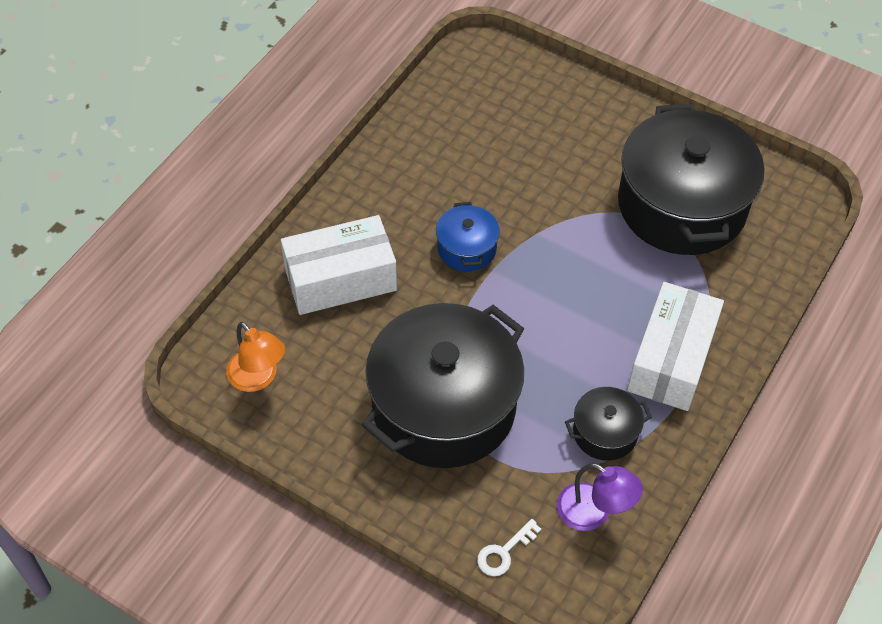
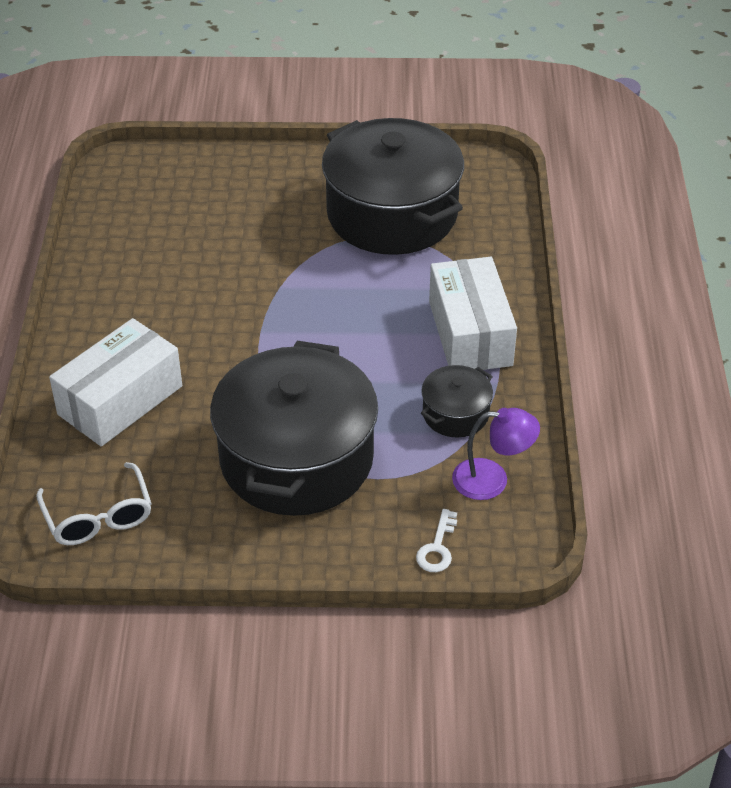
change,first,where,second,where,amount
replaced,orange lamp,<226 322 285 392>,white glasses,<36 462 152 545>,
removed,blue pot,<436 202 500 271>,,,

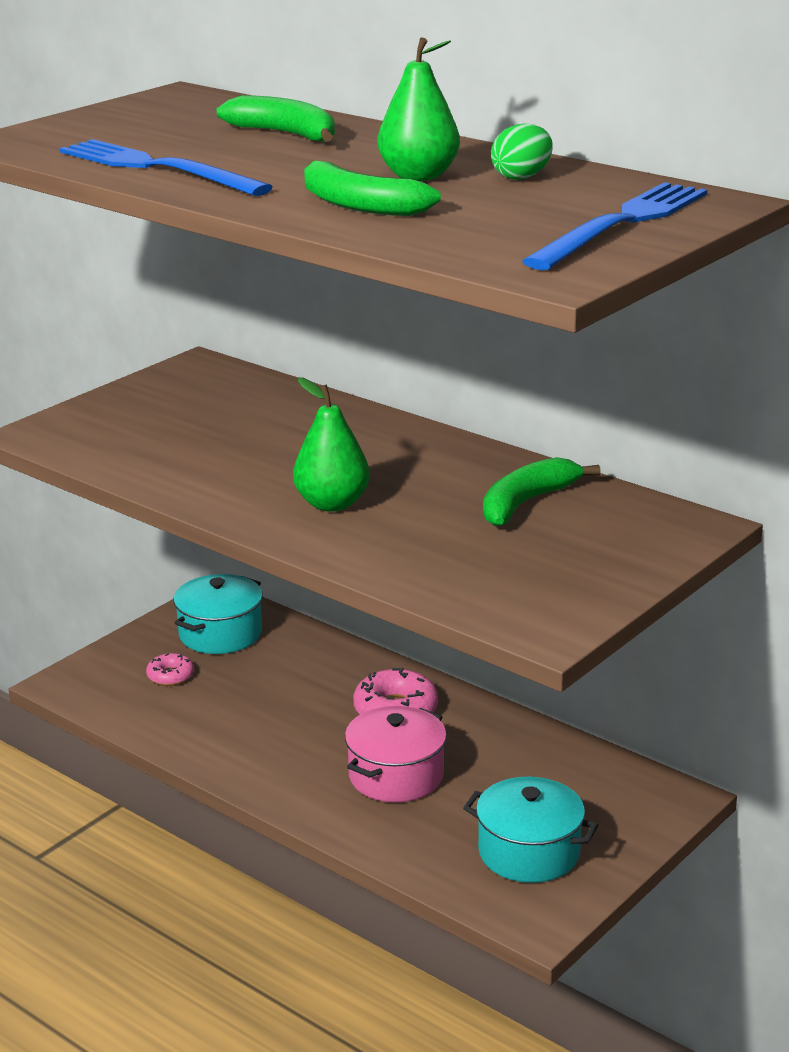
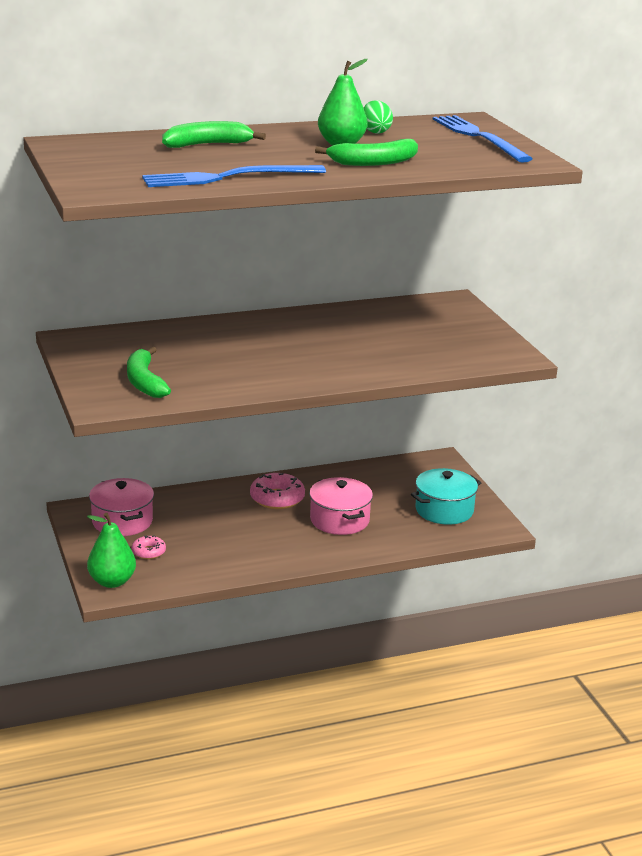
change,first,where,second,where,amount
moved,green pear,<293 377 370 512>,,<87 513 136 588>,
recoloured,turquoise pot,<174 574 263 654>,pink pot,<89 478 154 536>,
moved,green banana,<483 457 600 526>,,<127 346 171 398>,

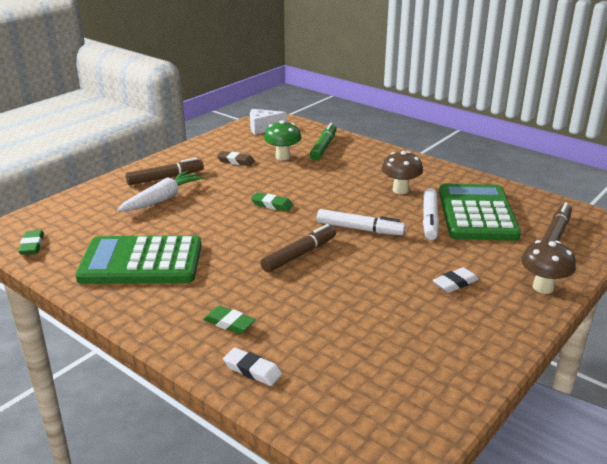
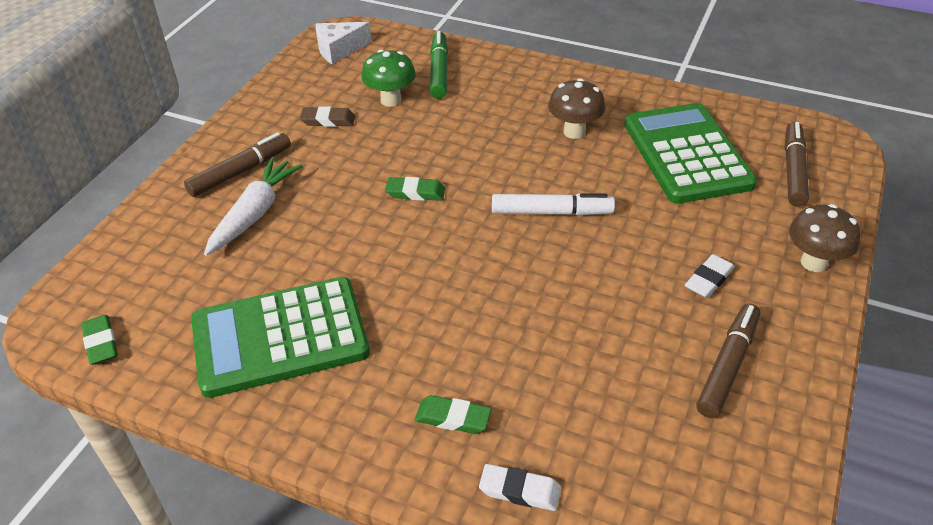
change,first,where,second,where,amount
moved,brown marker,<260 224 336 272>,,<696 303 760 418>,
removed,white marker,<423 188 439 240>,,,

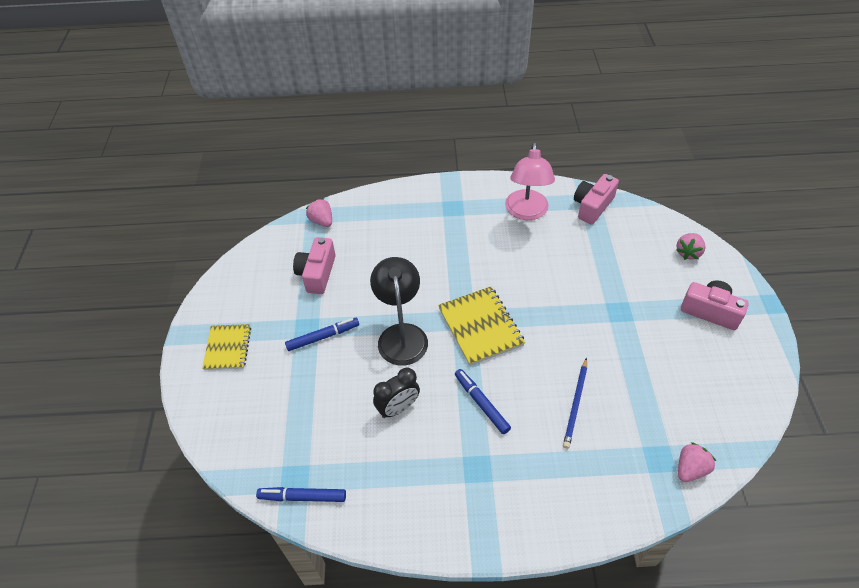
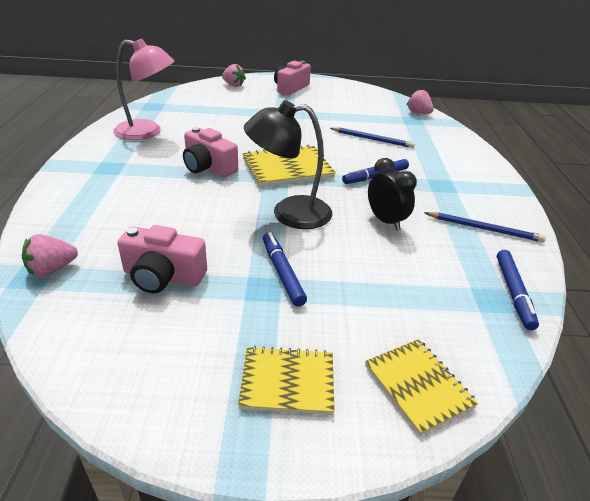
change,first,where,second,where,amount
moved,pink camera,<574 174 619 225>,,<183 127 238 178>,
added,,,yellow notebook,<365 339 479 436>,
added,,,blue pencil,<424 212 546 242>,

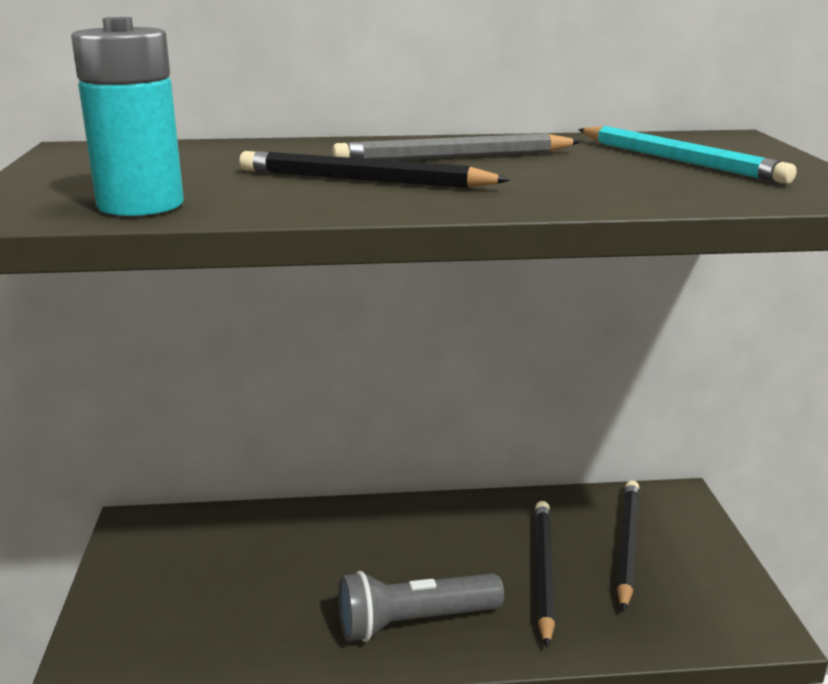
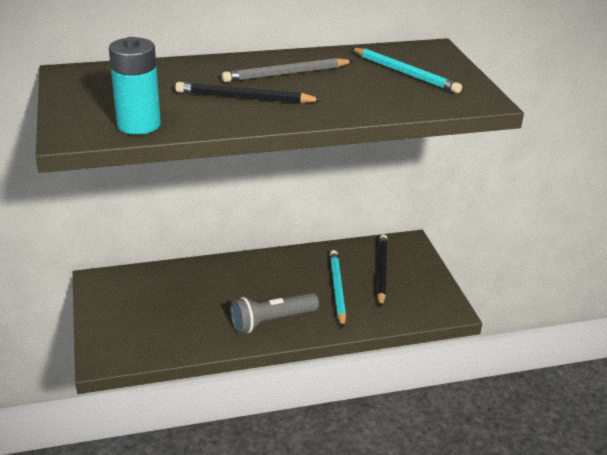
change,first,where,second,where,amount
recoloured,black pencil,<535 501 555 648>,turquoise pencil,<330 250 346 328>,

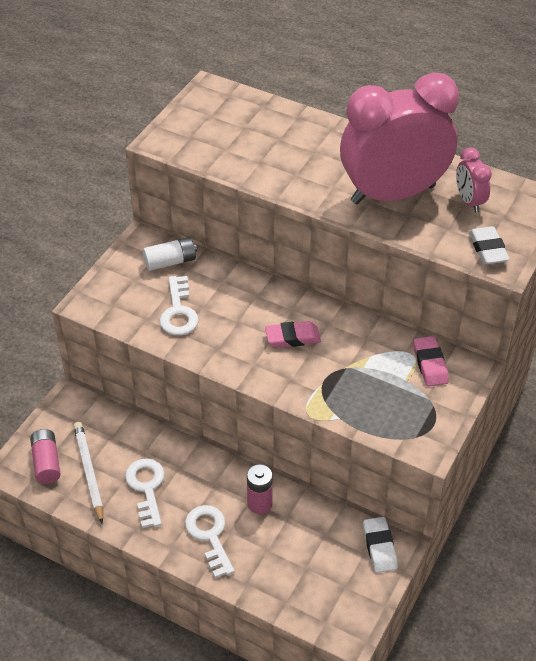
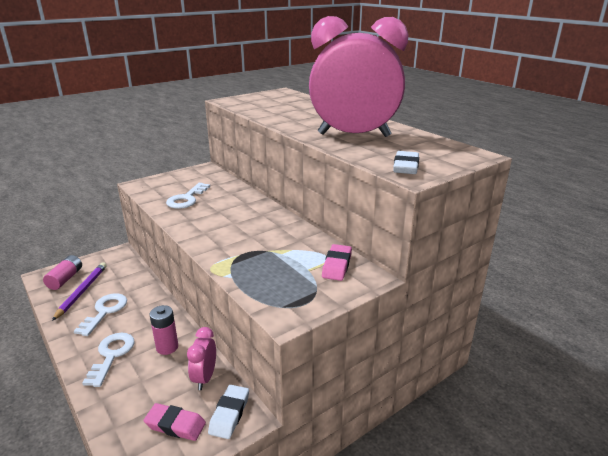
change,first,where,second,where,amount
recoloured,white pencil,<73 422 103 524>,purple pencil,<52 262 107 321>,
moved,pink eraser,<265 321 321 348>,,<144 403 206 441>,
moved,pink clock,<456 147 492 213>,,<187 327 216 390>,
removed,white battery,<143 237 197 271>,,,

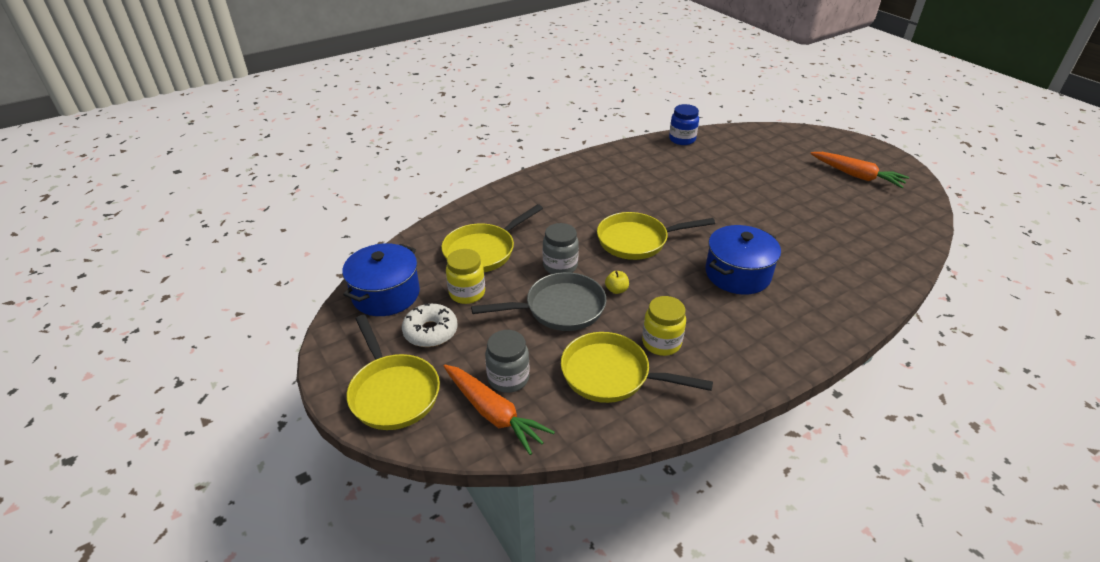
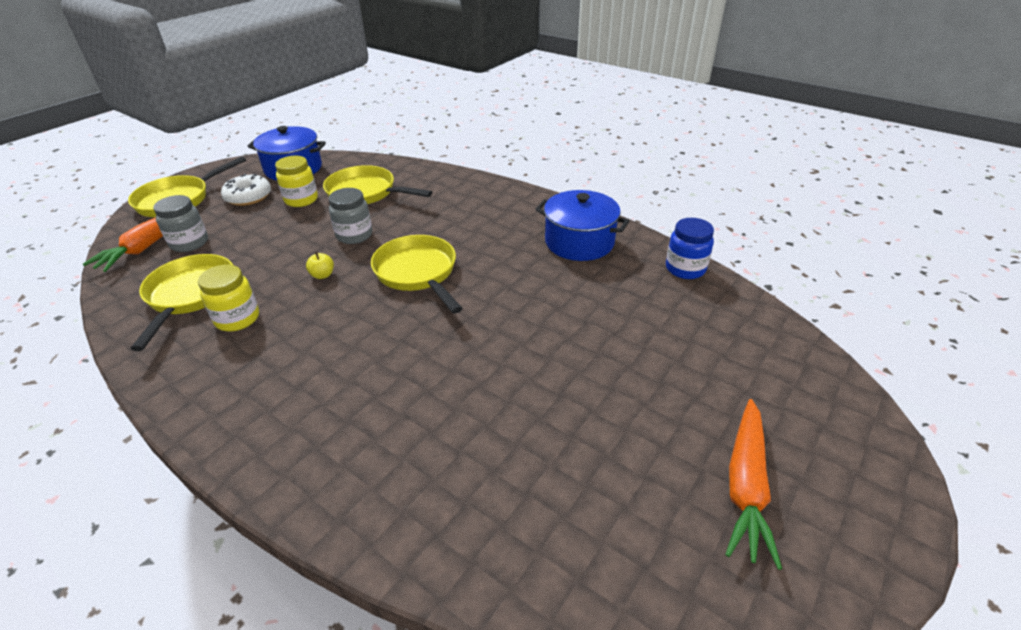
change,first,where,second,where,amount
moved,blue pot,<705 225 781 295>,,<535 190 629 261>,
removed,grey pan,<471 272 607 331>,,,

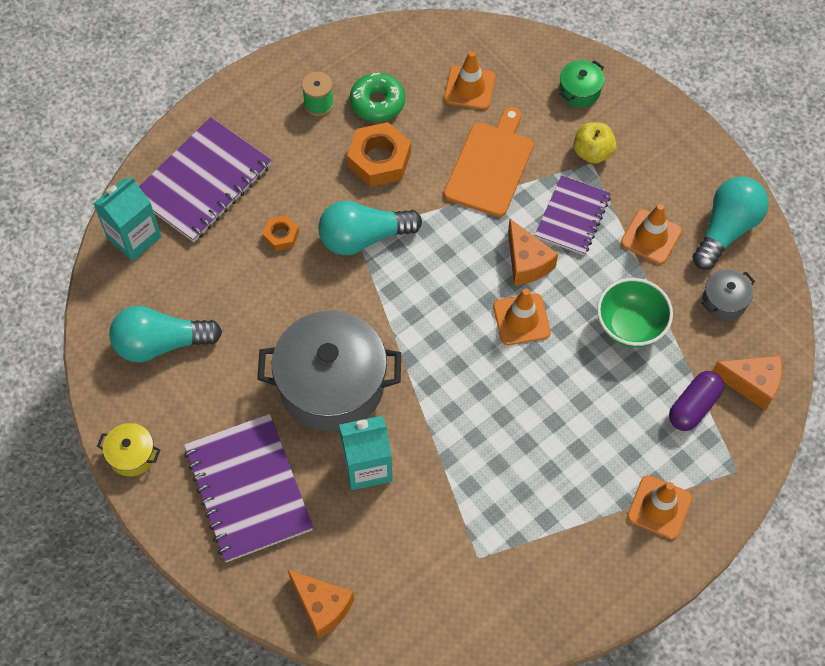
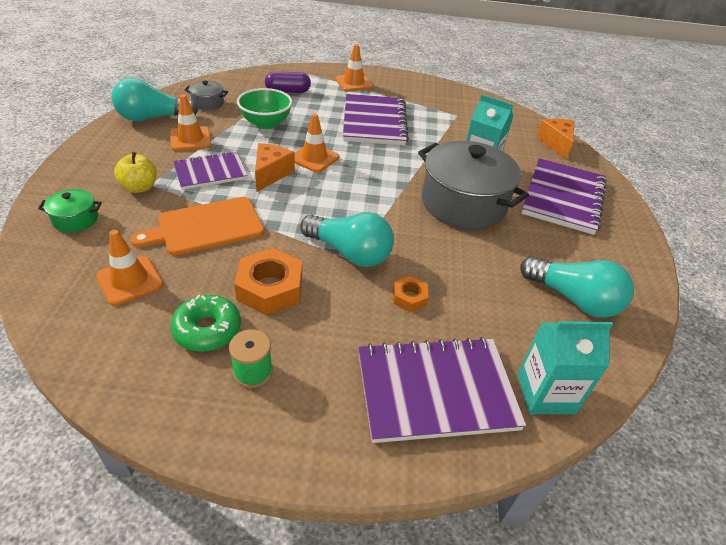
change,first,where,second,where,amount
added,,,purple notebook,<343 94 409 145>,
removed,yellow pot,<97 423 160 477>,,,
removed,orange cheese,<713 355 782 411>,,,

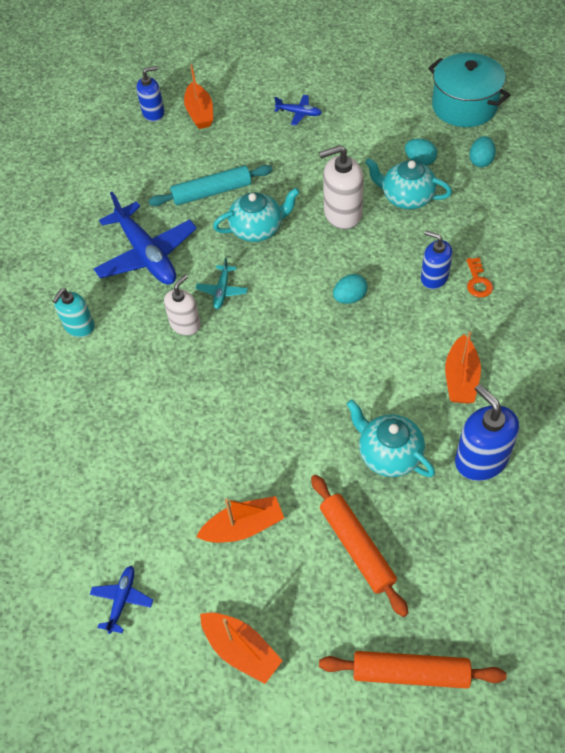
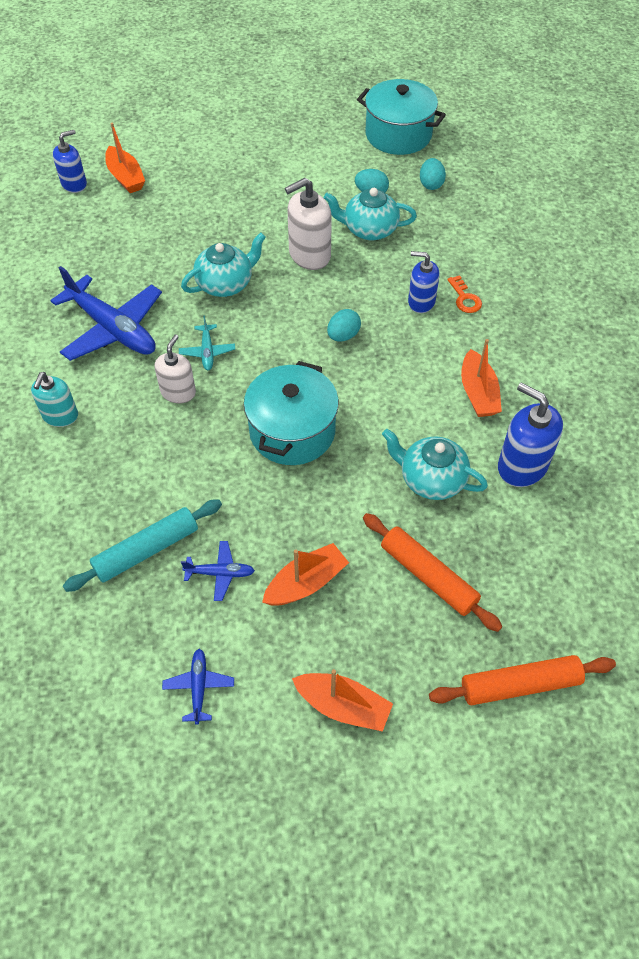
change,first,where,second,where,amount
moved,turquoise rolling pin,<148 165 272 206>,,<63 499 222 592>,
moved,blue plane,<274 95 322 125>,,<181 541 255 601>,
added,,,turquoise pot,<244 361 339 465>,

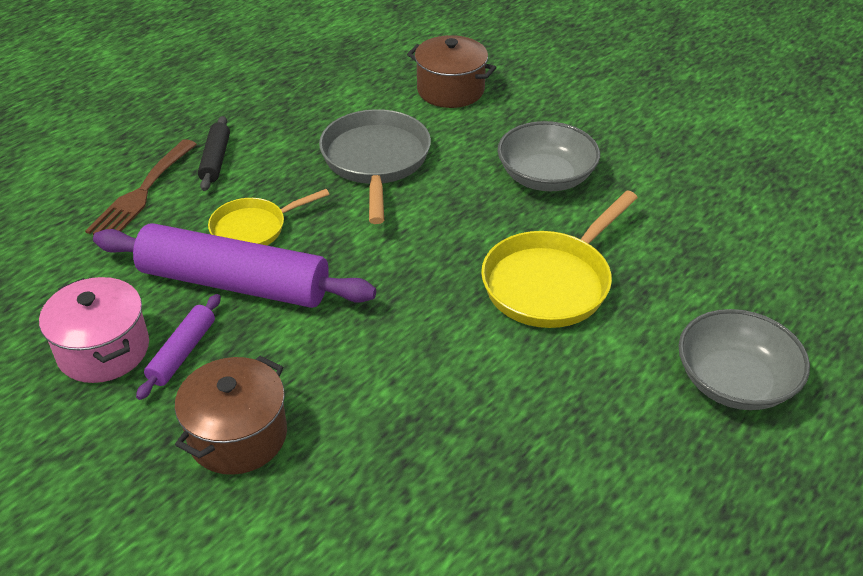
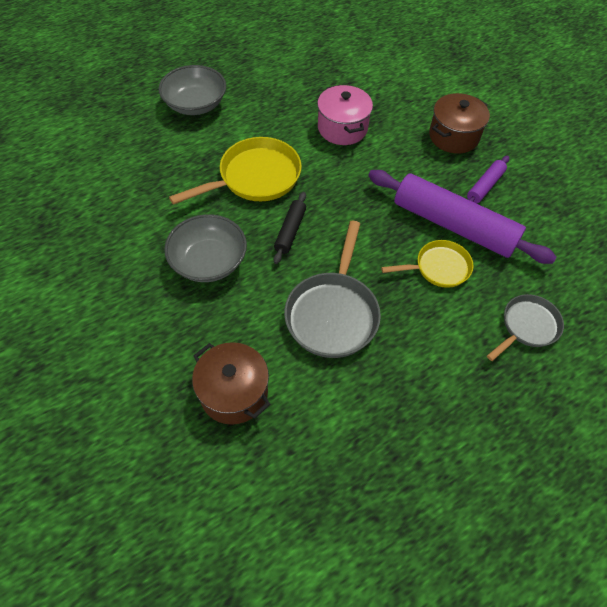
change,first,where,second,where,amount
moved,black rolling pin,<198 116 230 191>,,<274 192 306 264>,
moved,pink pot,<39 277 149 383>,,<317 85 373 145>,
replaced,brown fork,<85 139 197 235>,grey pan,<487 294 564 361>,

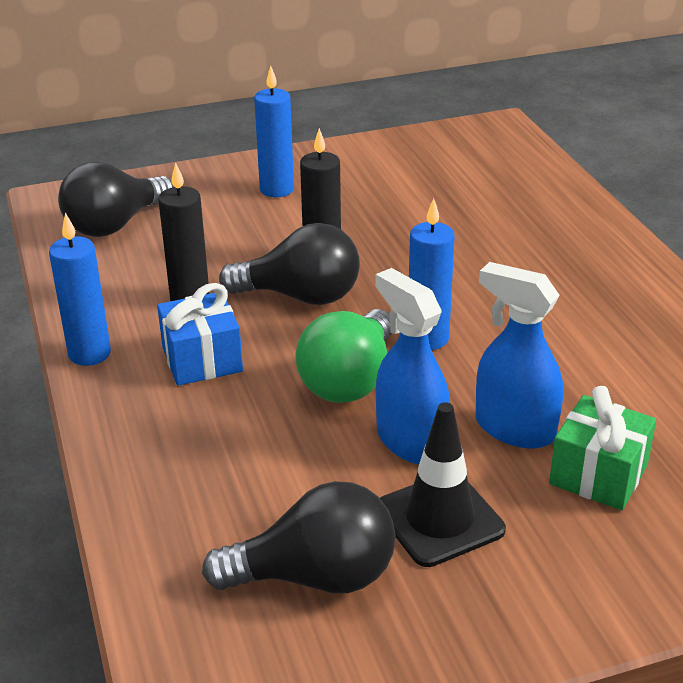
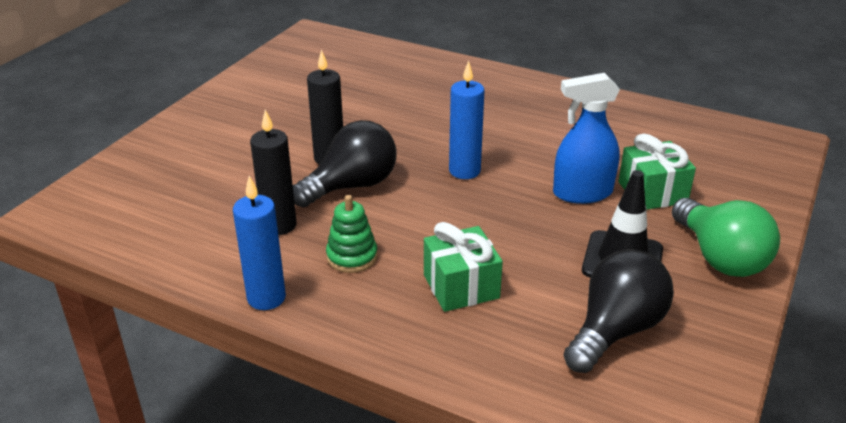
change,first,where,second,where,amount
replaced,blue gift,<157 283 243 386>,green stacking toy,<326 195 378 273>,
added,,,green gift,<424 222 503 312>,
moved,green light bulb,<295 309 392 403>,,<672 198 780 277>,
removed,black light bulb,<58 162 174 237>,,,
removed,blue candle,<254 66 294 197>,,,
removed,blue spray bottle,<375 268 450 464>,,,

